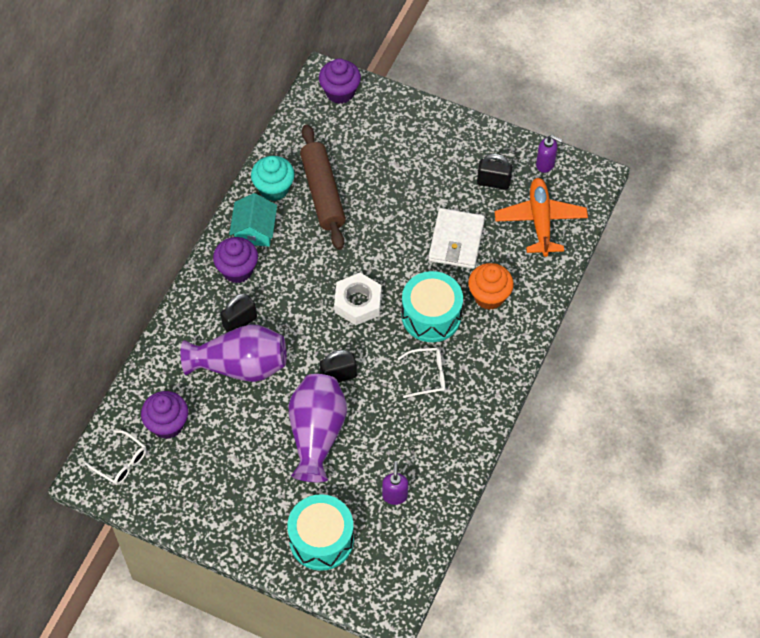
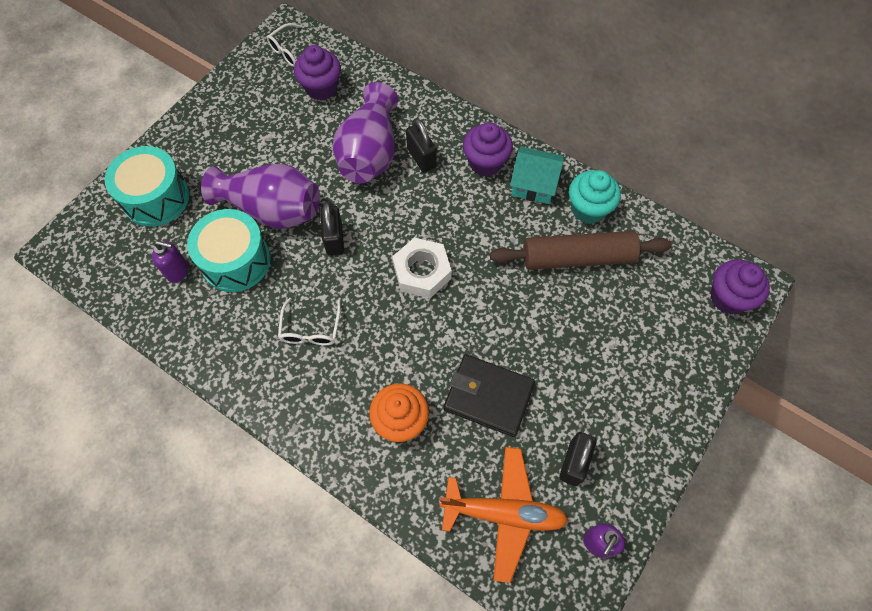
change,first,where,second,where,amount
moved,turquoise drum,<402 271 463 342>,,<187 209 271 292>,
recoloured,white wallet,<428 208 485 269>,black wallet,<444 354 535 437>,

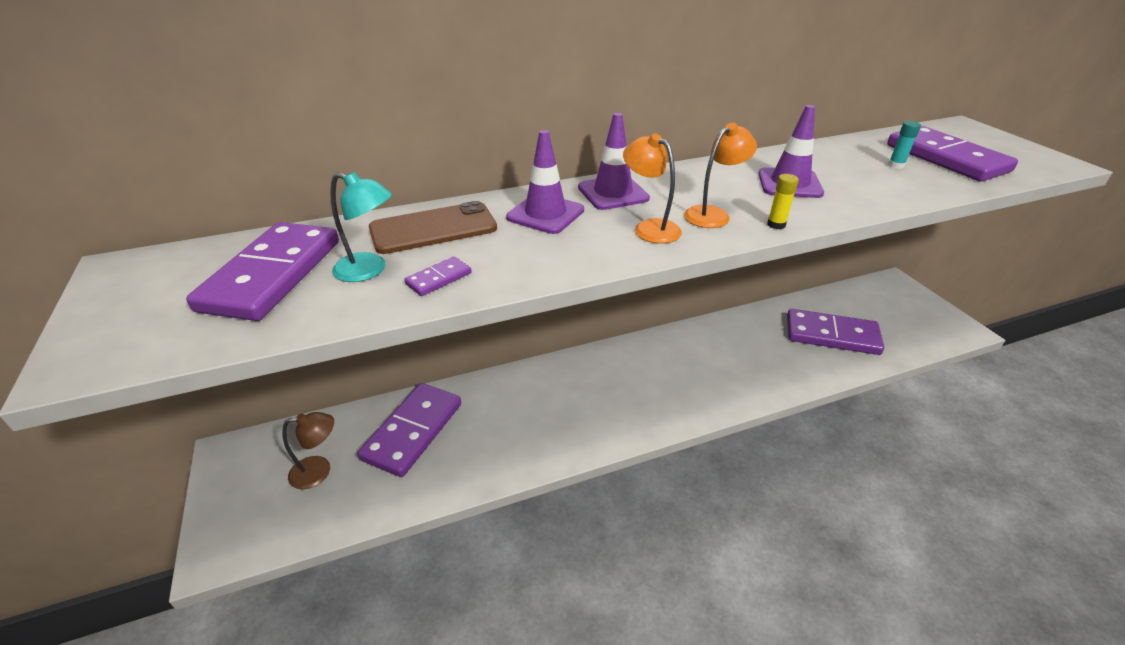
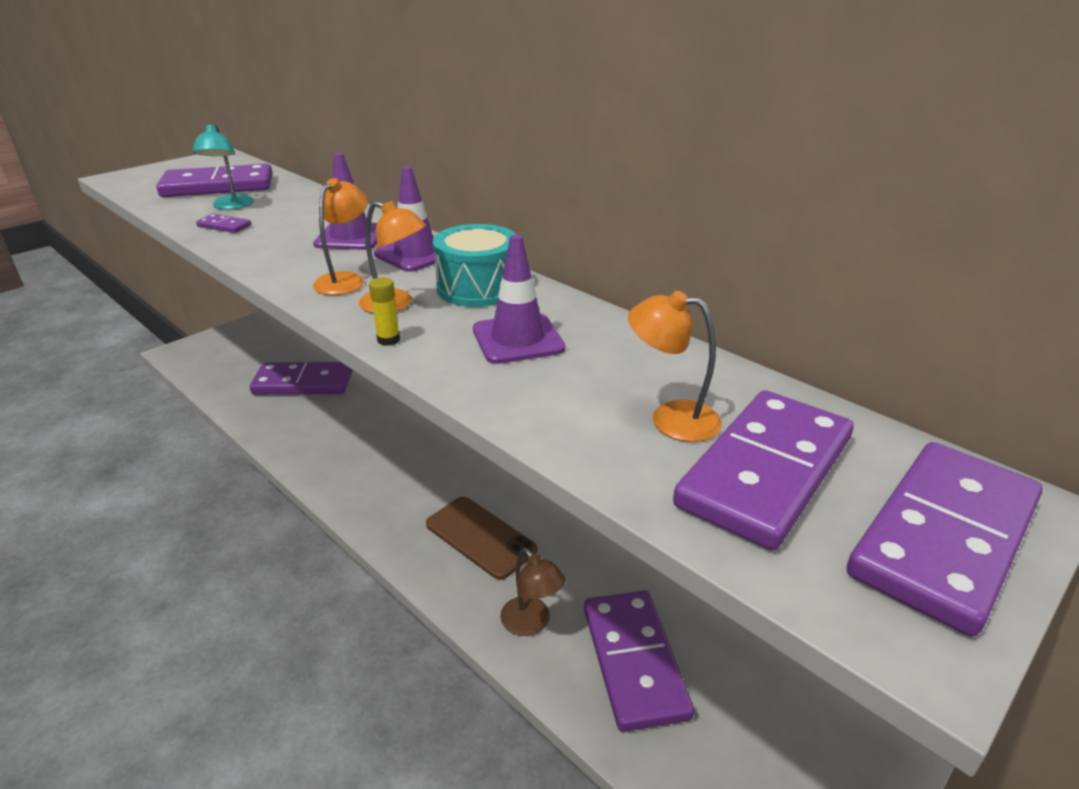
change,first,where,second,where,amount
moved,brown phone,<369 201 497 254>,,<426 497 537 580>,
added,,,turquoise drum,<433 224 517 307>,
moved,brown lamp,<282 412 334 489>,,<500 548 566 636>,
replaced,turquoise glue stick,<888 121 921 169>,orange lamp,<628 291 722 442>,
added,,,purple domino,<847 442 1043 636>,

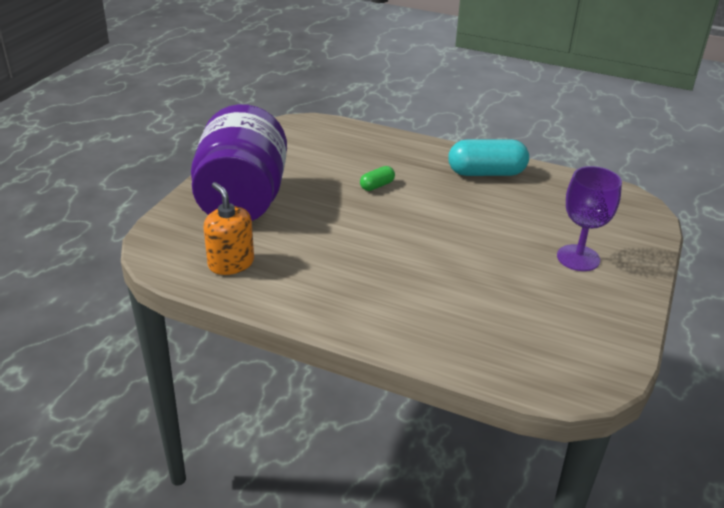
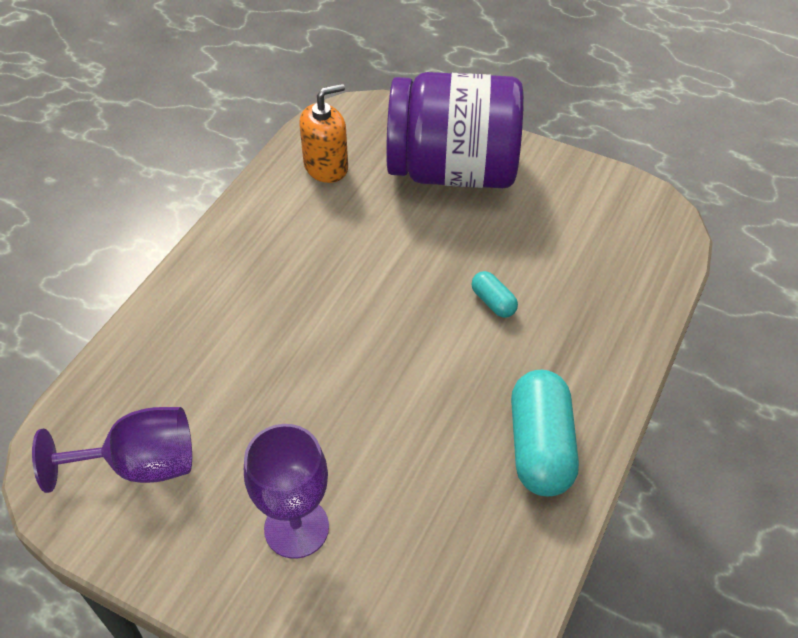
change,first,where,second,where,amount
added,,,purple goblet,<32 407 192 493>,
recoloured,green capsule,<360 166 395 191>,turquoise capsule,<472 271 518 318>,

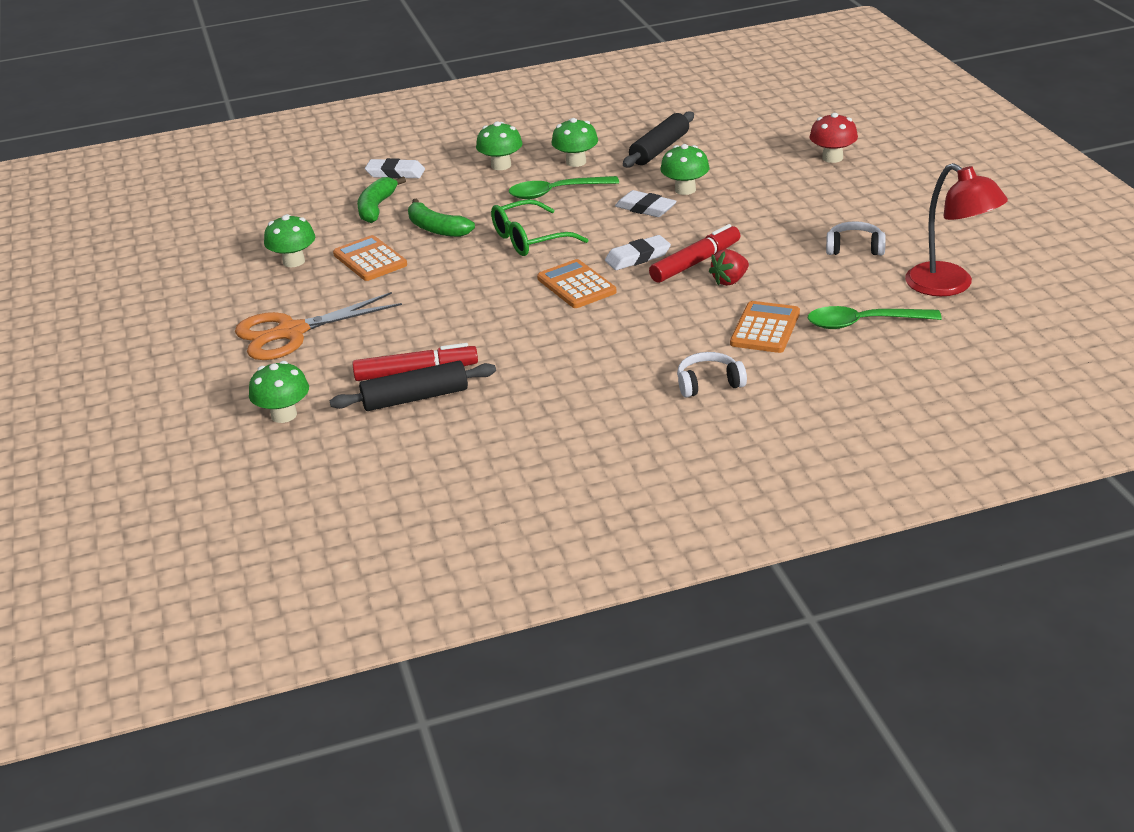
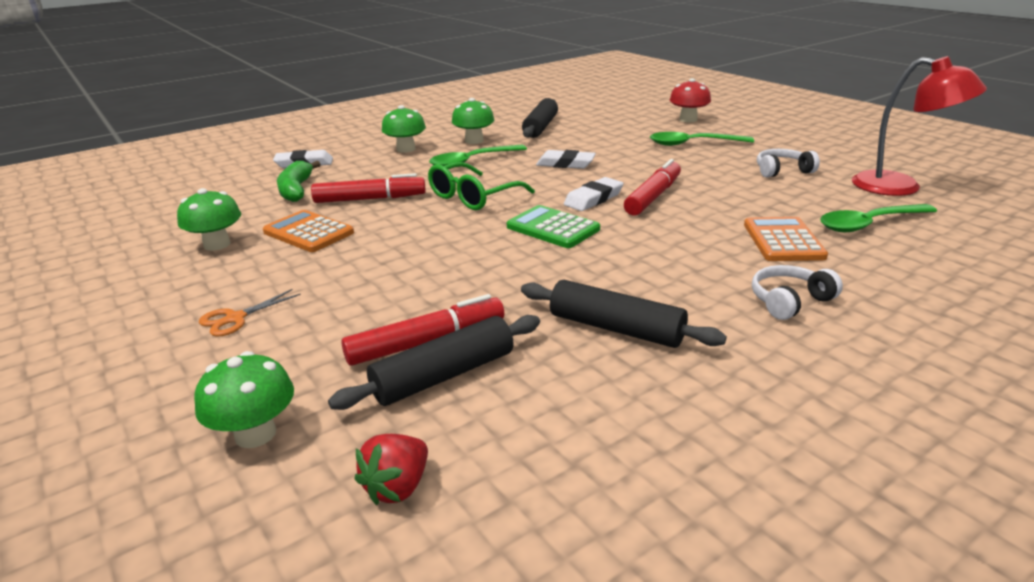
change,first,where,second,where,amount
resized,orange scissors,<235 292 402 360>,,<199 289 301 336>,x0.46
replaced,green banana,<408 199 475 237>,red marker,<311 173 426 203>,
moved,red strawberry,<709 249 749 286>,,<354 434 428 505>,
recoloured,orange calculator,<537 259 617 308>,green calculator,<507 205 600 248>,
added,,,black rolling pin,<521 280 727 348>,
added,,,green spoon,<650 132 754 146>,
removed,green mushroom,<661 144 709 195>,,,

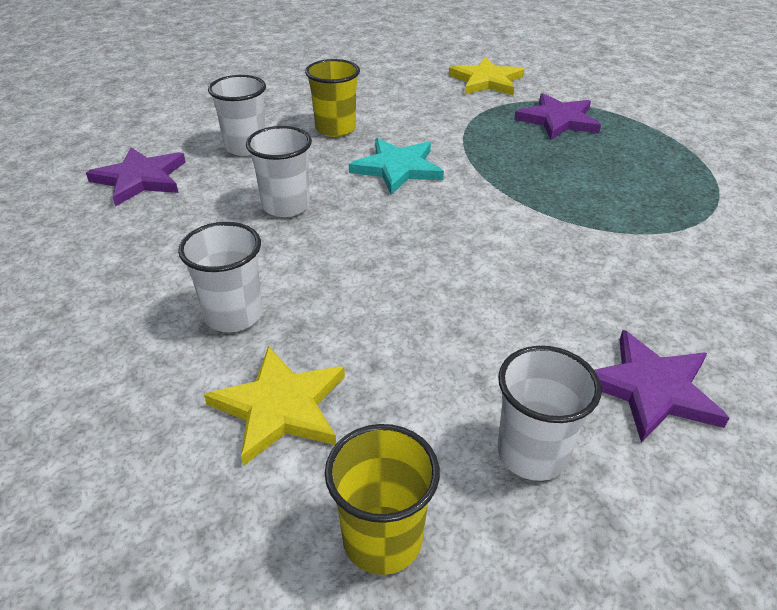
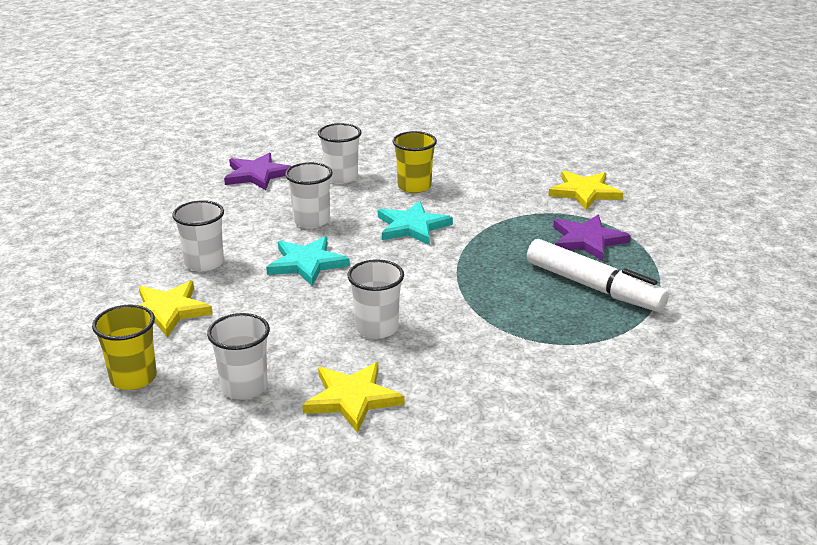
change,first,where,second,where,amount
added,,,turquoise star,<266 236 350 286>,
recoloured,purple star,<595 330 729 443>,yellow star,<302 362 404 433>,
added,,,white cup,<348 259 404 339>,
added,,,white marker,<527 239 669 312>,

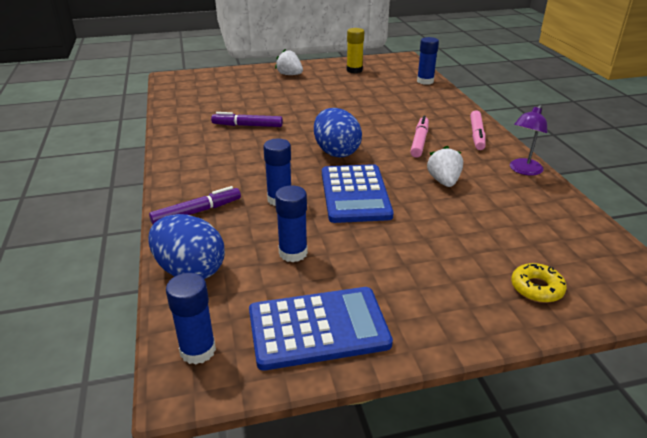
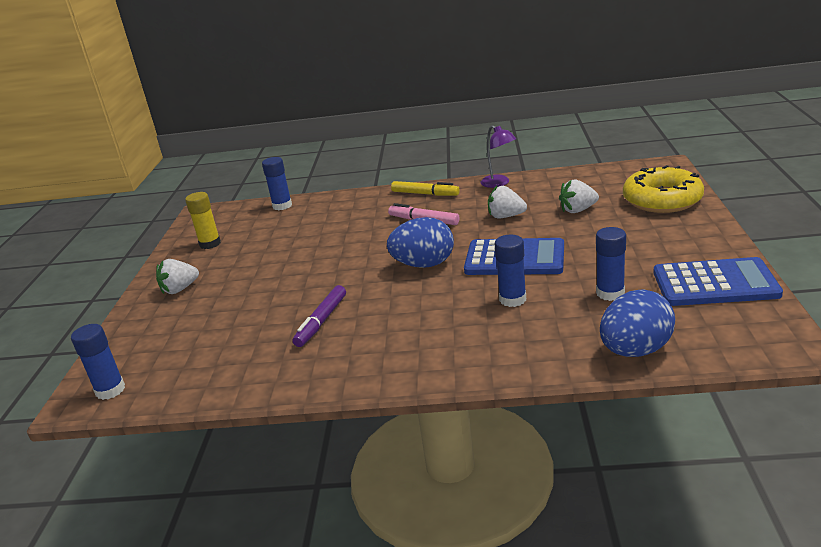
change,first,where,second,where,amount
moved,blue glue stick,<166 273 216 365>,,<71 324 125 400>,
recoloured,pink marker,<470 110 486 150>,yellow marker,<391 181 460 196>,
added,,,white strawberry,<559 180 599 213>,
resized,yellow donut,<511 263 567 303>,,<623 165 704 213>,x2.04
turned,blue calculator,<249 287 393 371>,,<653 257 783 306>,90 degrees clockwise
removed,purple marker,<149 186 241 224>,,,

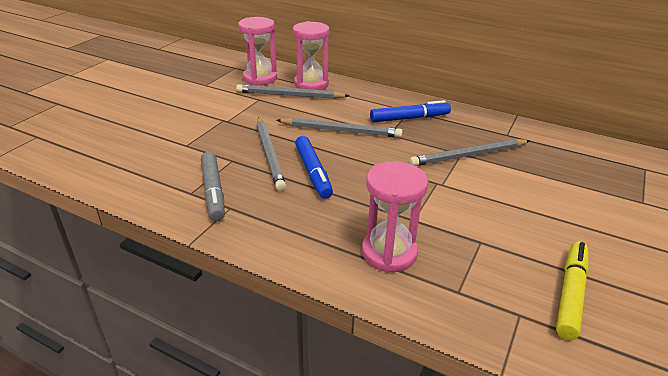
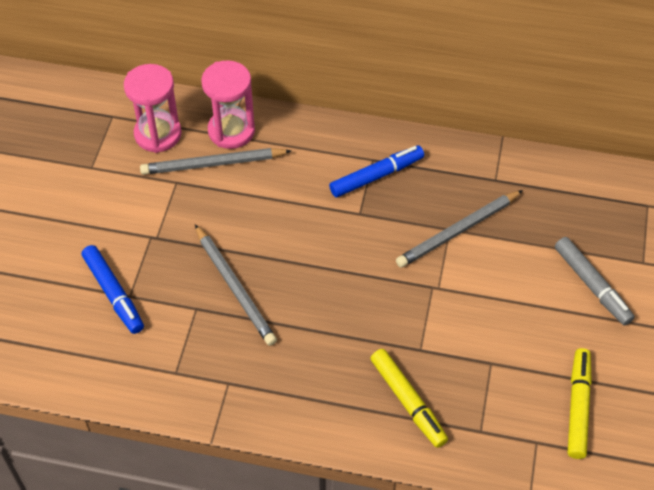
change,first,where,second,where,amount
moved,blue marker,<295 136 333 199>,,<82 245 144 334>,
replaced,pink hourglass,<362 161 428 273>,yellow marker,<370 349 448 448>,
moved,grey marker,<201 152 225 221>,,<555 237 635 326>,
removed,grey pencil,<276 118 403 138>,,,

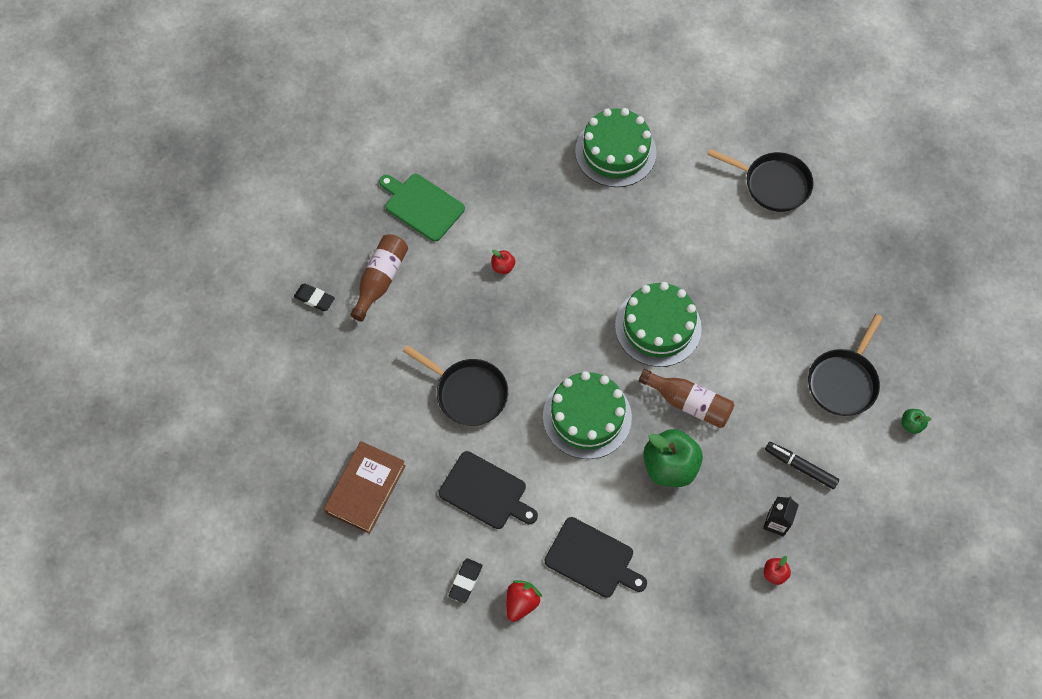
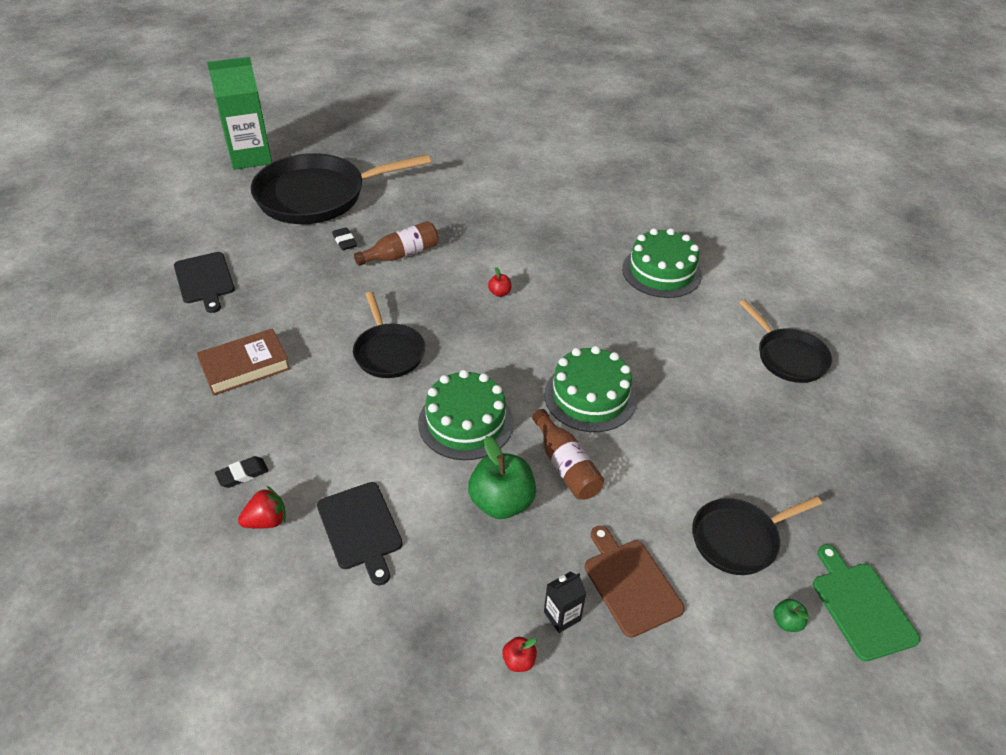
change,first,where,second,where,amount
moved,black cutting board,<439 451 538 529>,,<174 252 235 313>,
added,,,green carton,<207 57 272 170>,
added,,,black pan,<251 153 431 224>,
replaced,black marker,<765 442 839 489>,brown cutting board,<584 526 685 638>,
moved,green cutting board,<379 174 465 242>,,<813 545 920 662>,

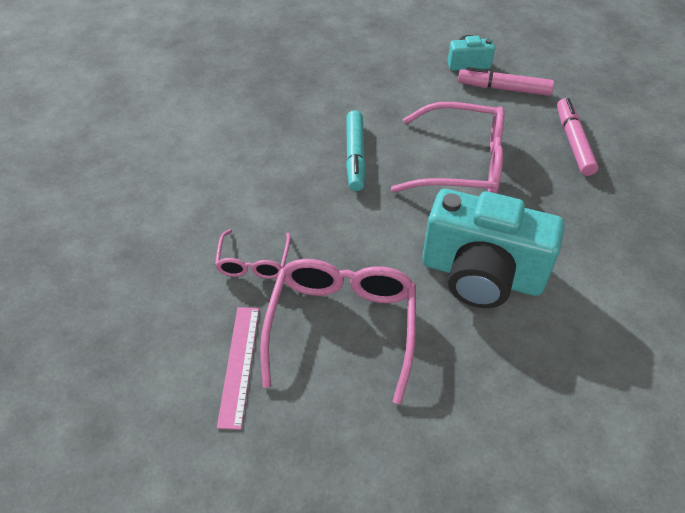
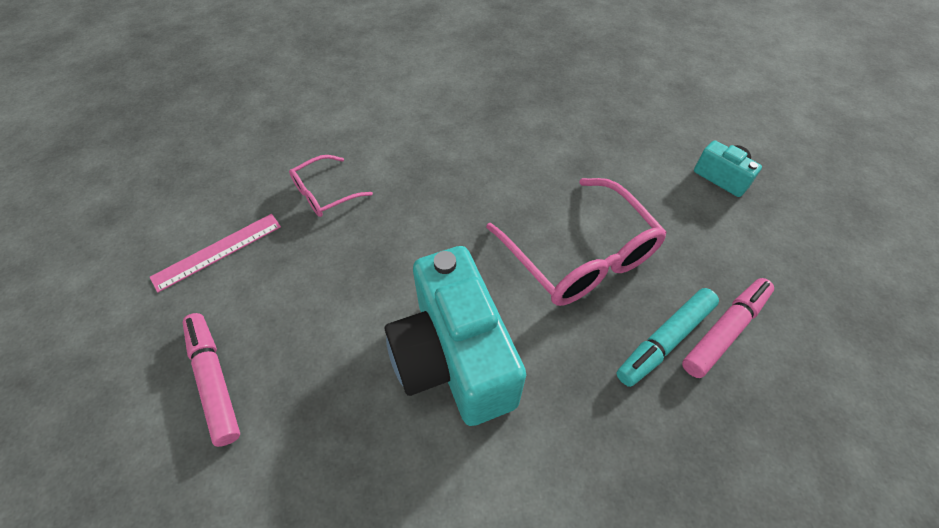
change,first,where,second,where,amount
moved,pink marker,<458 67 554 96>,,<182 313 240 447>,
moved,turquoise marker,<346 110 366 191>,,<617 288 719 387>,
removed,pink glasses,<260 259 416 404>,,,

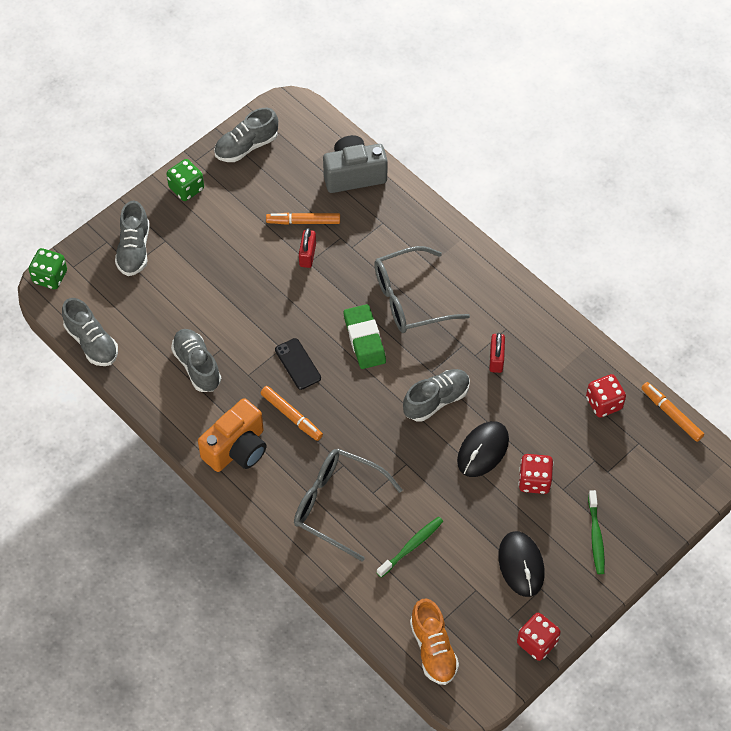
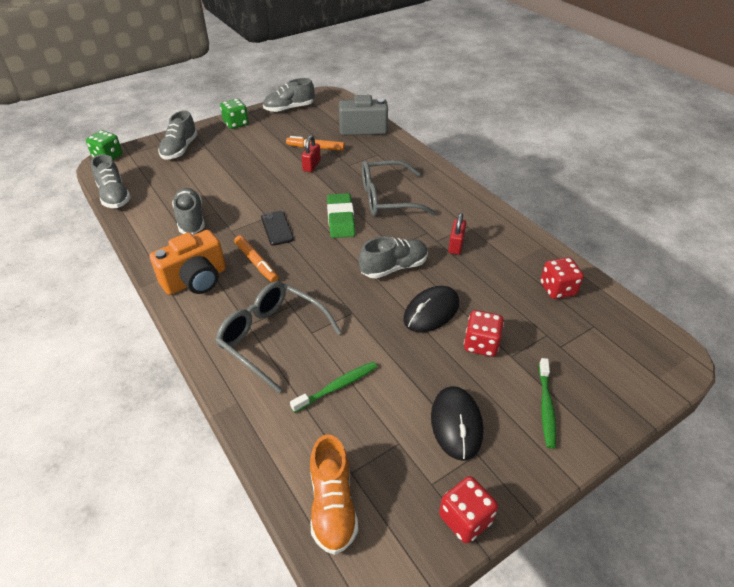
change,first,where,second,where,amount
removed,orange marker,<641 382 704 442>,,,

